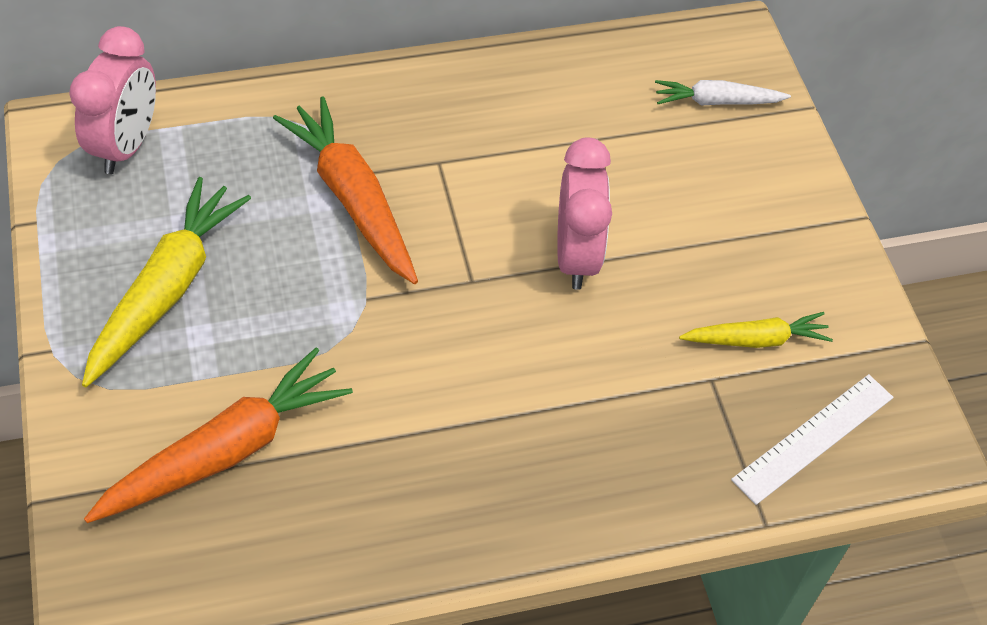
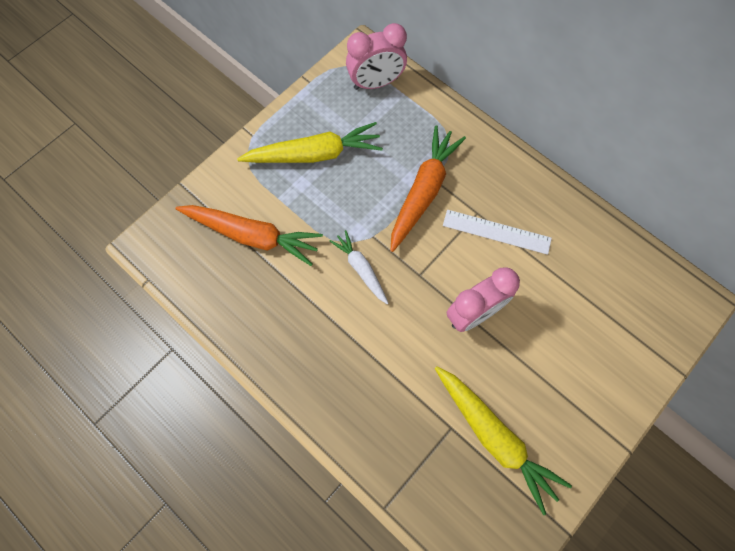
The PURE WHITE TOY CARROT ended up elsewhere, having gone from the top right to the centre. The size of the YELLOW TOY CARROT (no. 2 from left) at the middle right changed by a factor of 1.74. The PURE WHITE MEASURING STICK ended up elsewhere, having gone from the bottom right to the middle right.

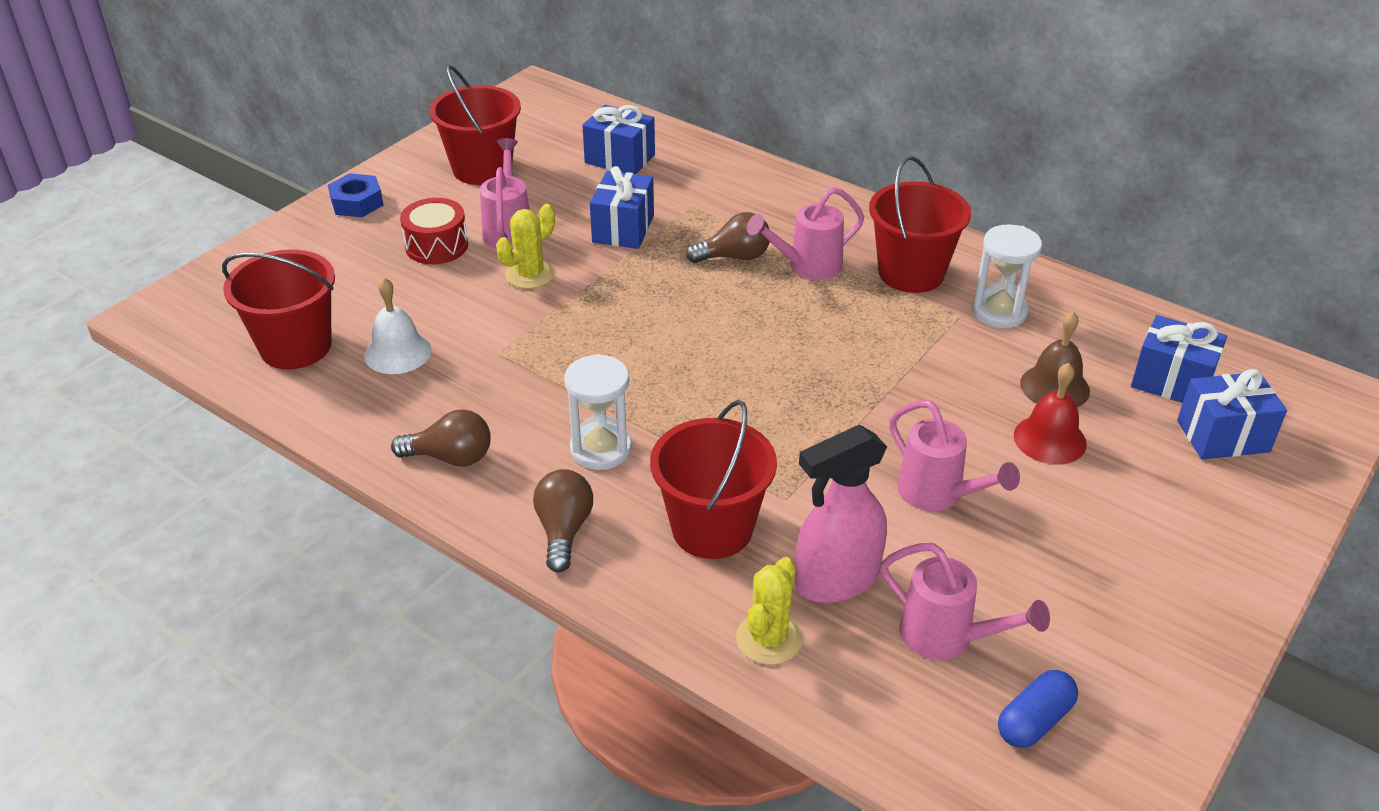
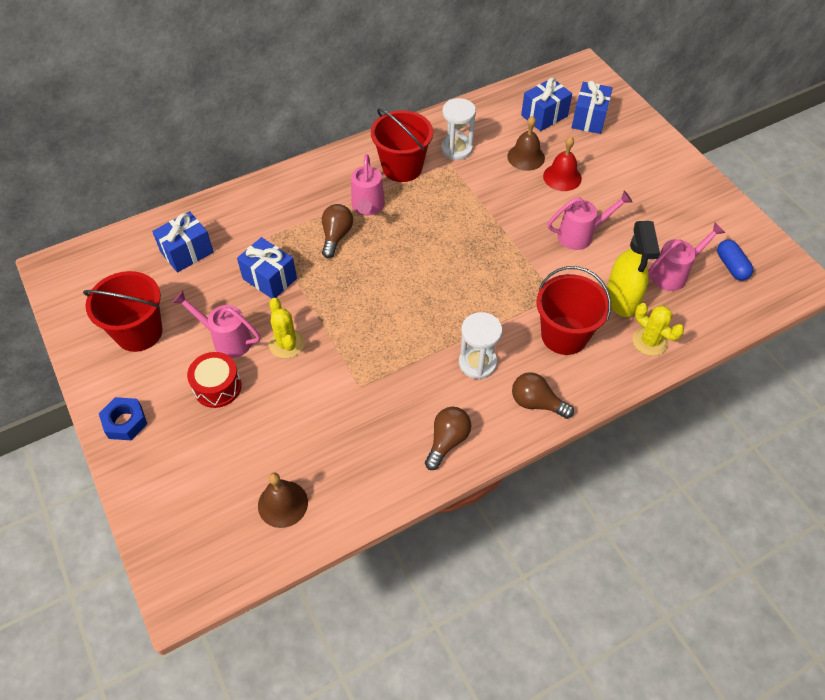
Where the RED BUCKET (no. 1 from left) stood at the middle left, the DARK BROWN BELL (no. 1 from left) came to stand at the bottom centre. What was the PINK SPRAY BOTTLE at the centre turned into the YELLOW SPRAY BOTTLE at the middle right. The second view lost the PURE WHITE BELL at the middle left.

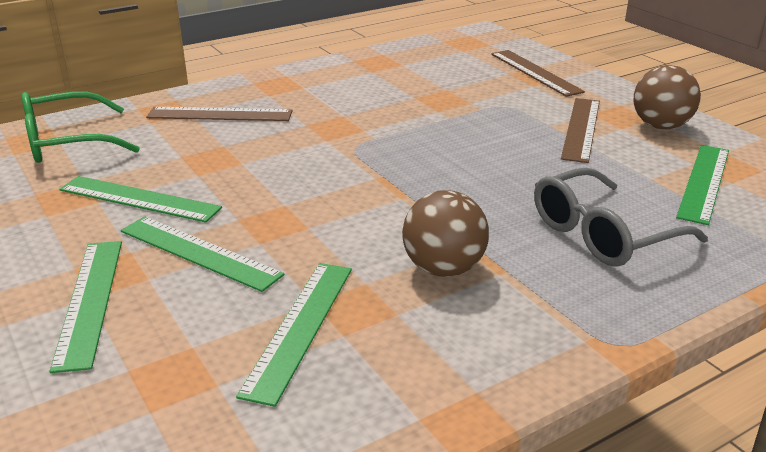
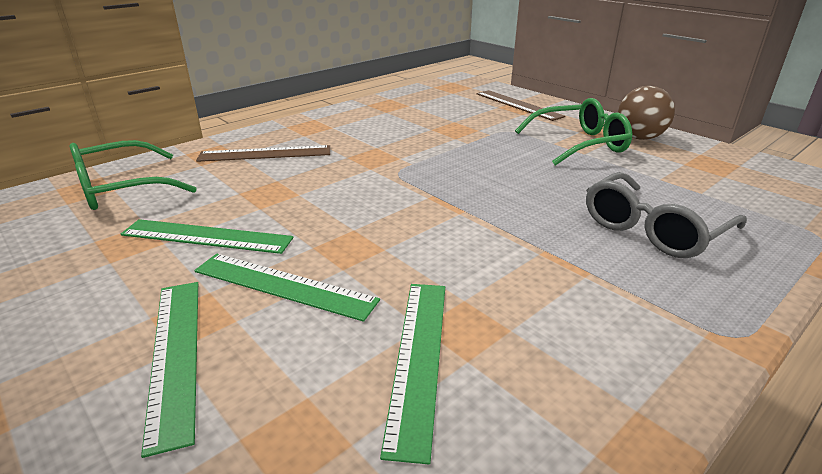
Where the DARK BROWN MEASURING STICK (no. 3 from left) stood at the top right, the GREEN GLASSES (no. 2 from left) came to stand at the top right. The second view lost the DARK BROWN BALL (no. 1 from left) at the centre. The second view lost the GREEN MEASURING STICK (no. 5 from left) at the middle right.

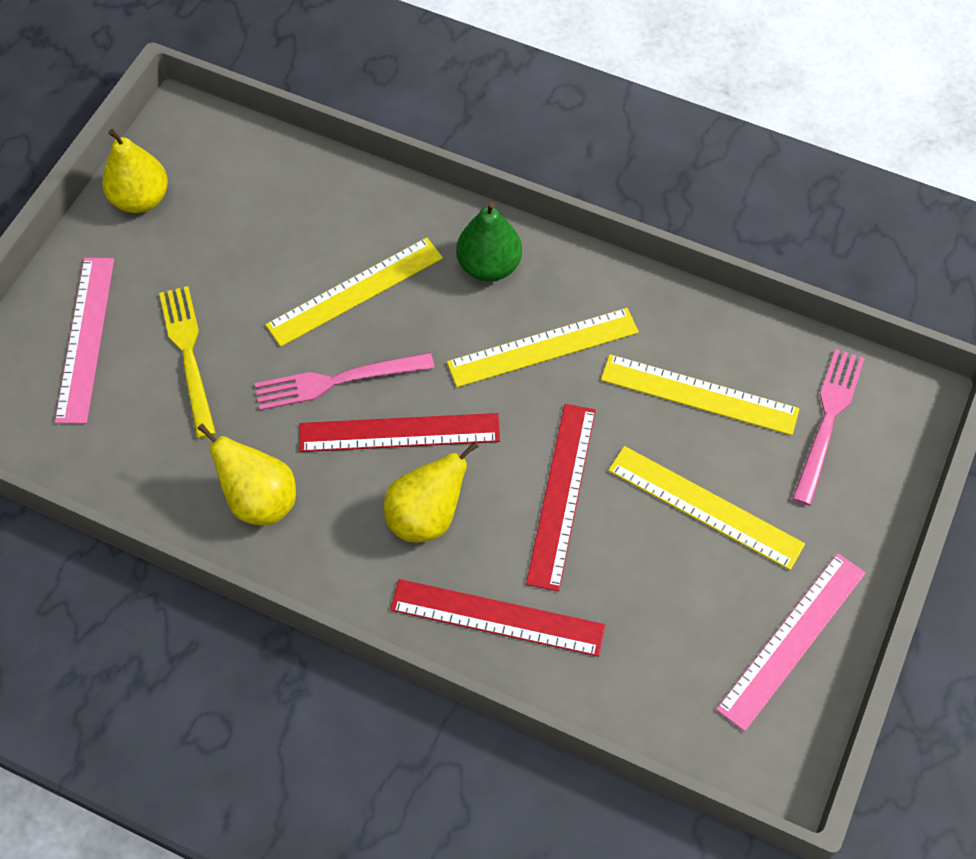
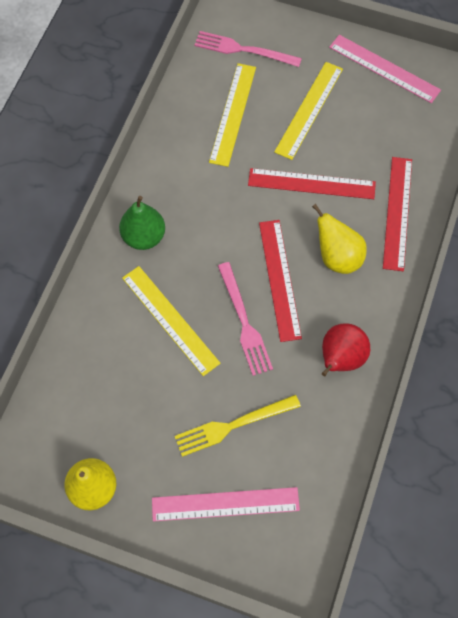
What was the YELLOW PEAR FRUIT (no. 2 from left) at the middle left turned into the RED PEAR FRUIT at the middle right. The second view lost the YELLOW MEASURING STICK (no. 2 from left) at the centre.

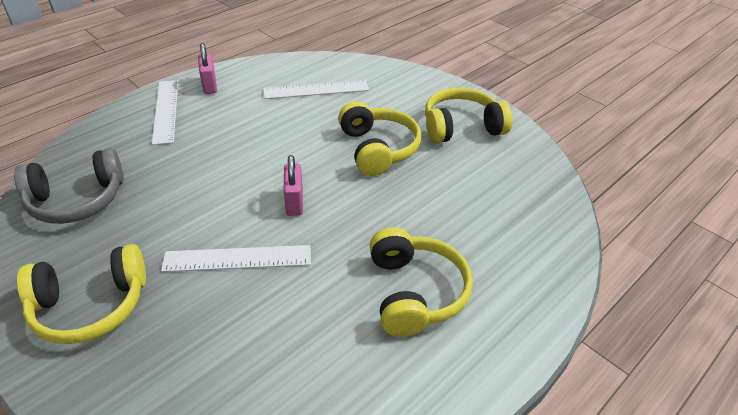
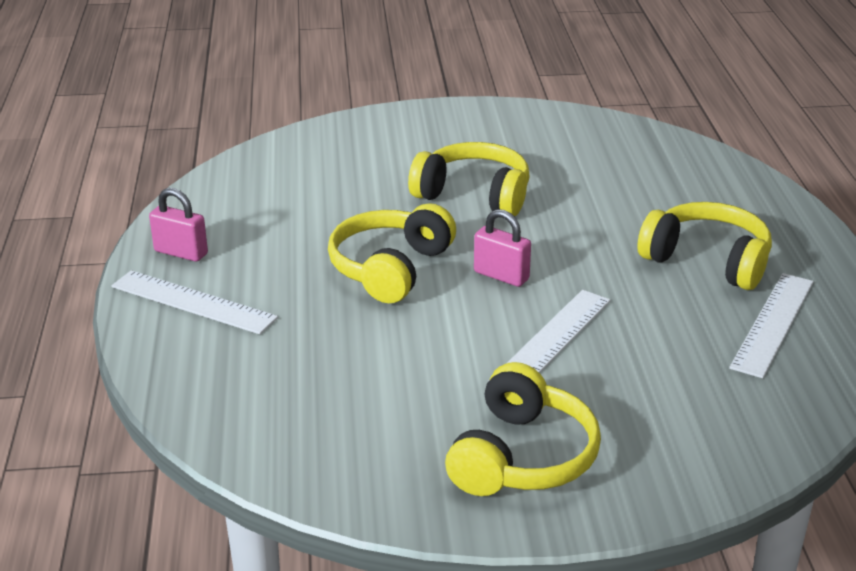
The YELLOW HEADSET (no. 4 from left in the first image) ended up elsewhere, having gone from the top centre to the centre. The PURE WHITE MEASURING STICK (no. 3 from left) ended up elsewhere, having gone from the top centre to the middle right. The second view lost the ASH-GREY HEADSET at the middle left.

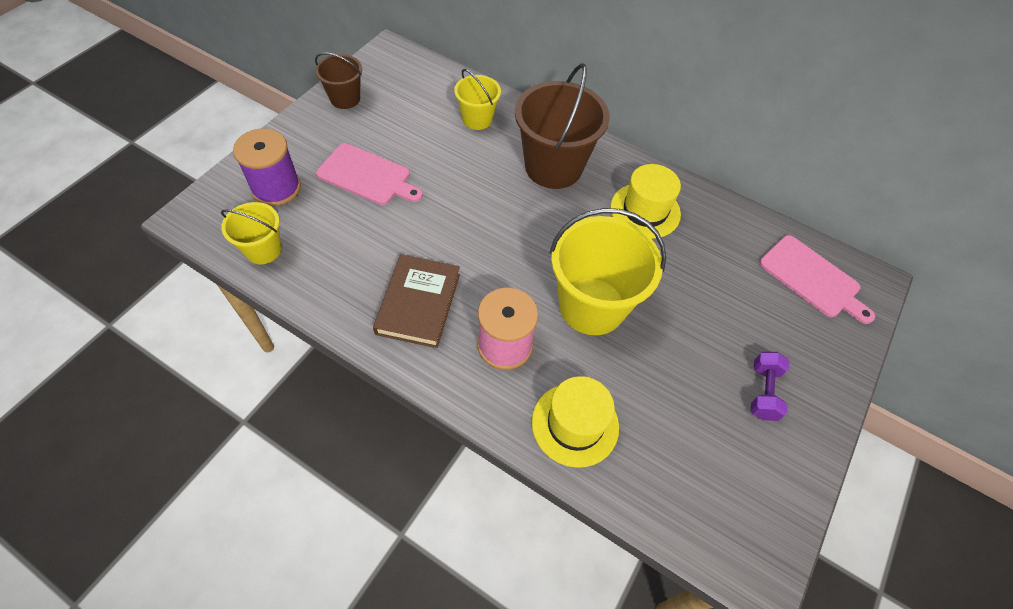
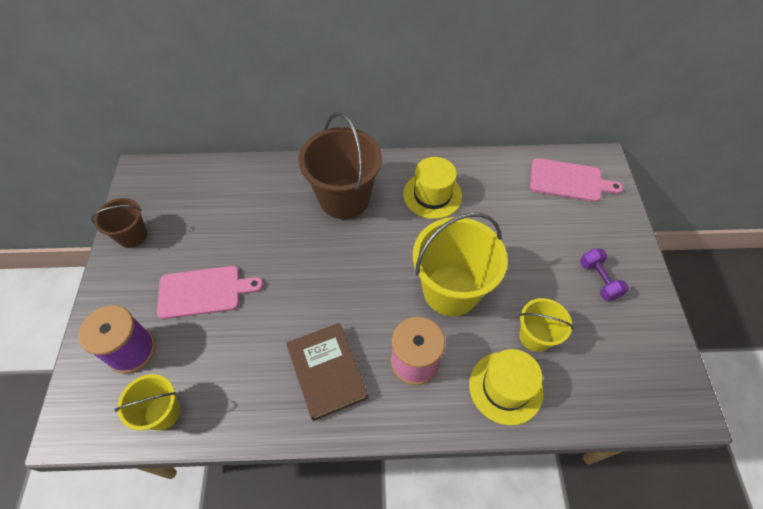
The YELLOW BUCKET (no. 2 from left in the first image) ended up elsewhere, having gone from the top centre to the middle right.

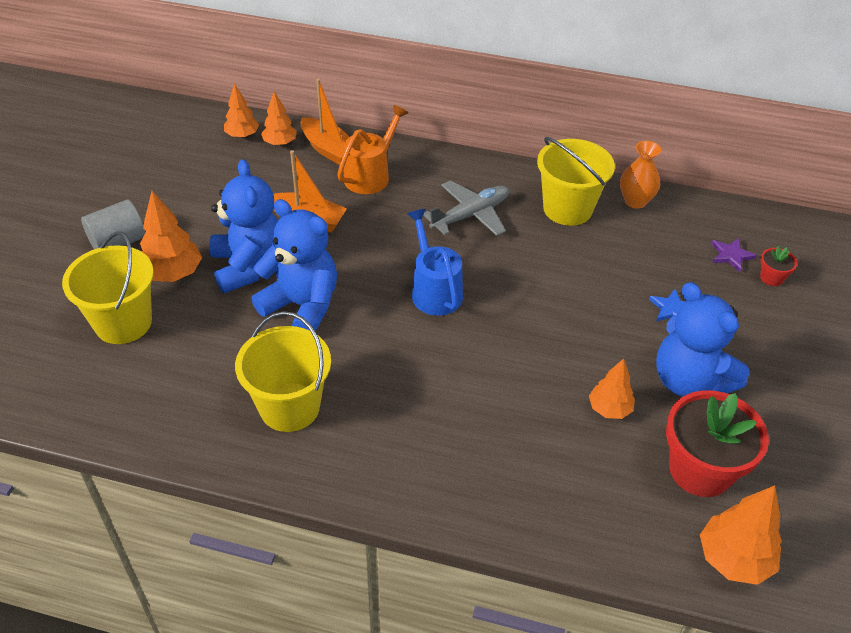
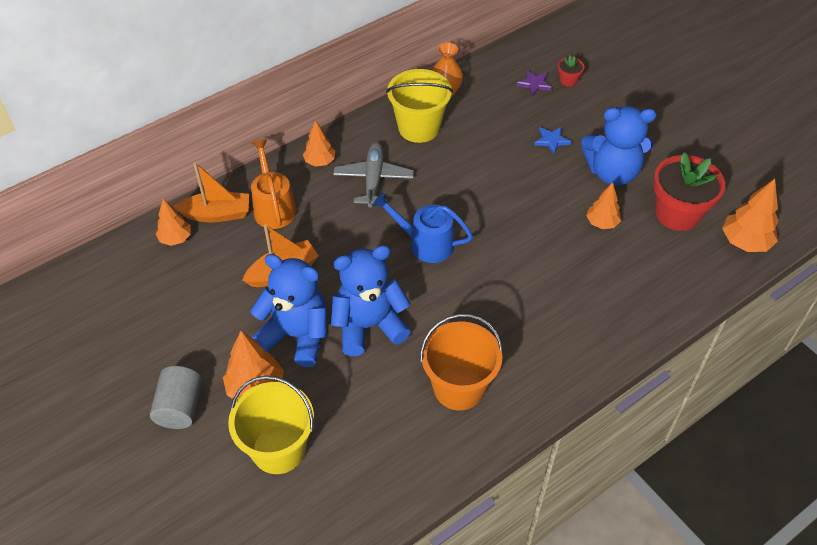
The ORANGE-COLOURED FIR TREE (no. 2 from left in the first image) ended up elsewhere, having gone from the top left to the top centre. What was the YELLOW BUCKET (no. 2 from left) at the middle left turned into the ORANGE-COLOURED BUCKET at the centre.

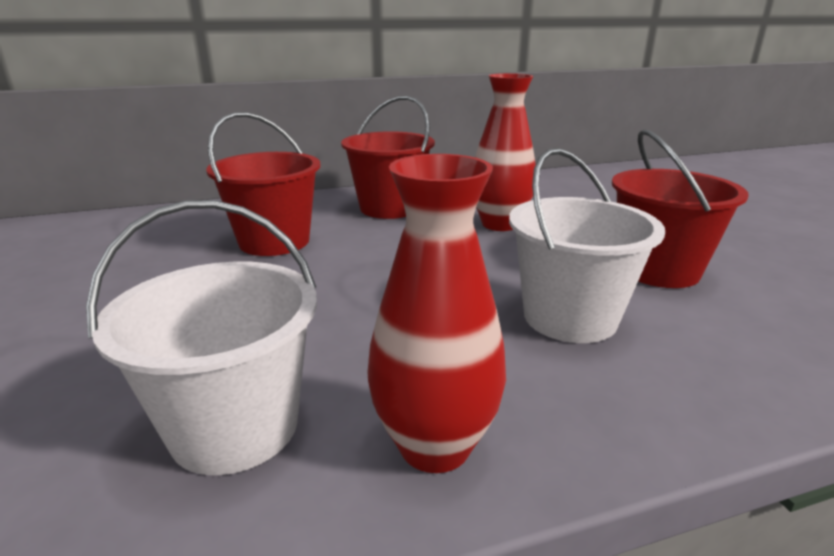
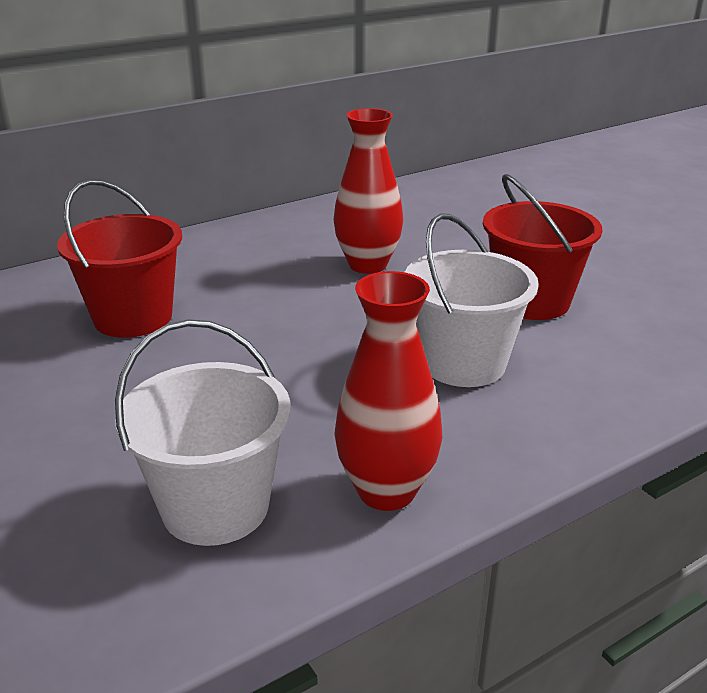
The second view lost the RED BUCKET (no. 2 from left) at the top centre.

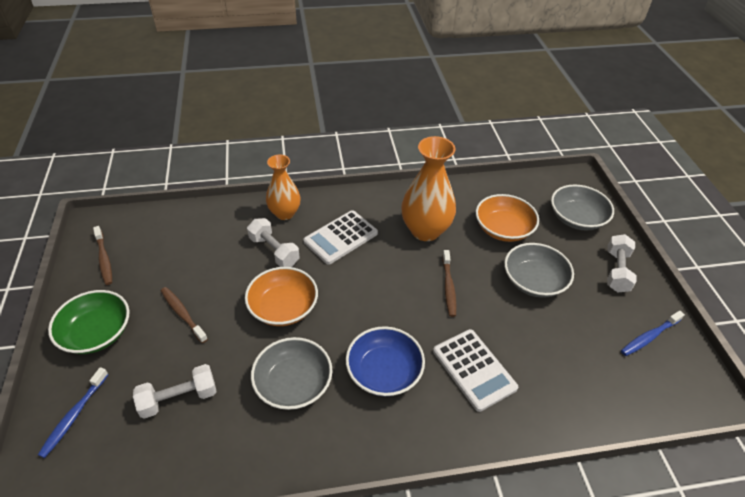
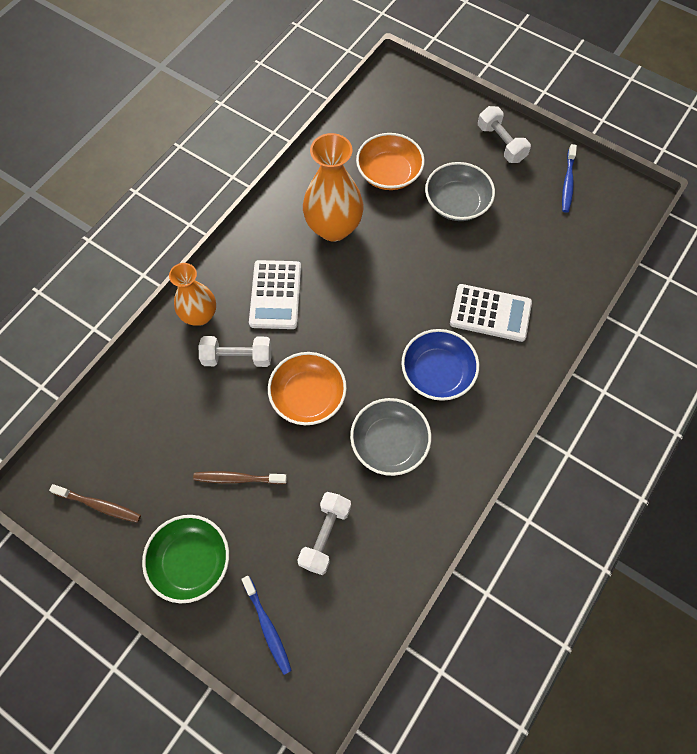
The second view lost the DARK BROWN TOOTHBRUSH (no. 3 from left) at the centre. The second view lost the ASH-GREY BOWL (no. 3 from left) at the middle right.

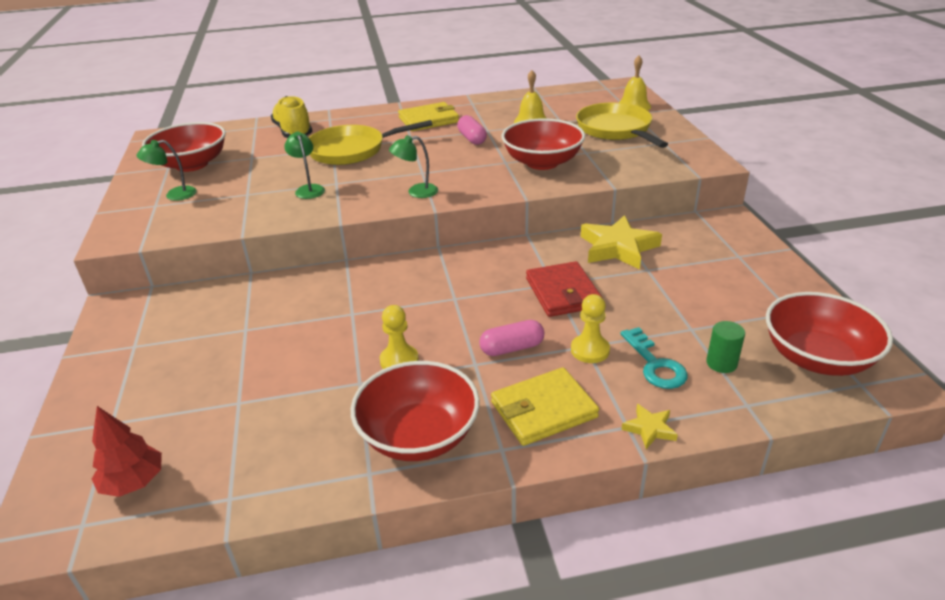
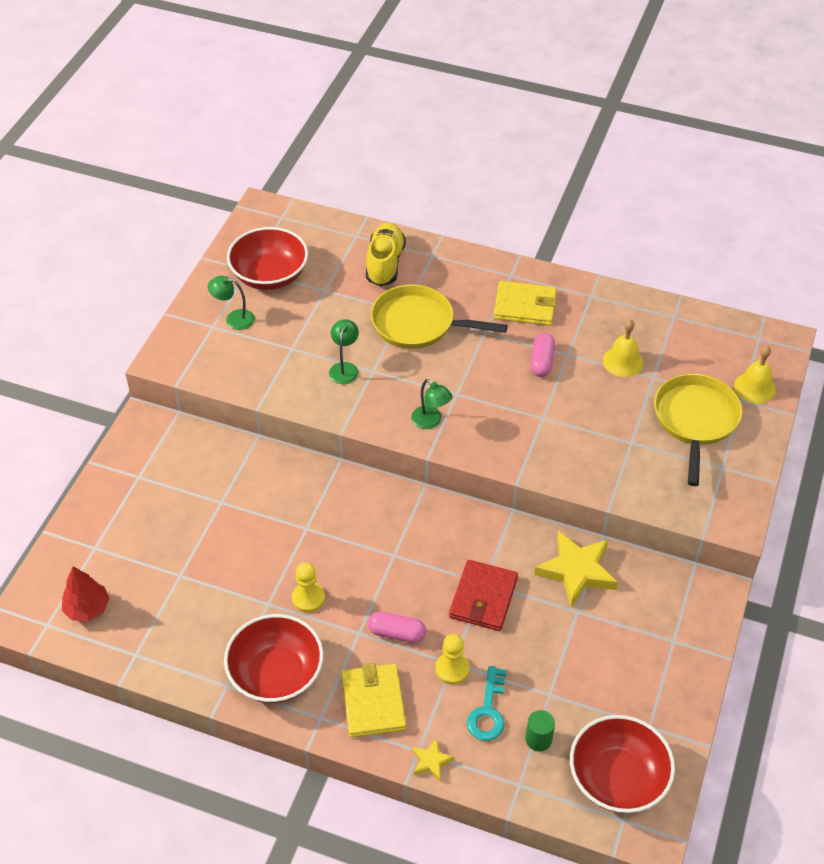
The YELLOW BILLFOLD (no. 2 from left in the first image) at the bottom centre ended up facing another way, 75 degrees clockwise from before. The GREEN LAMP (no. 3 from left) at the top centre ended up facing another way, 150 degrees counterclockwise from before. The second view lost the RED BOWL (no. 3 from left) at the top centre.

